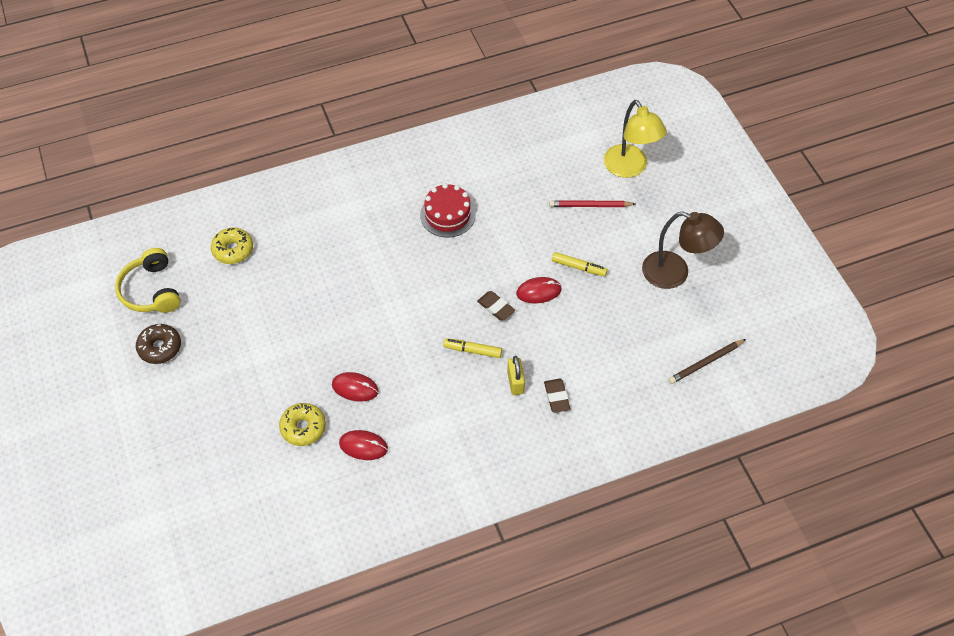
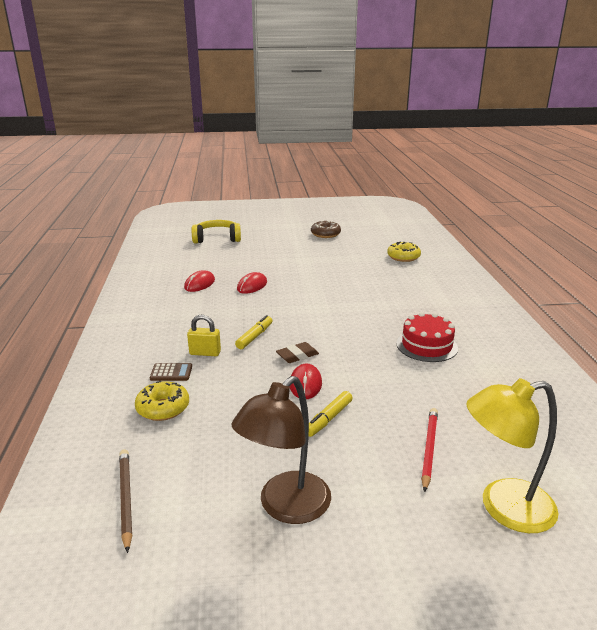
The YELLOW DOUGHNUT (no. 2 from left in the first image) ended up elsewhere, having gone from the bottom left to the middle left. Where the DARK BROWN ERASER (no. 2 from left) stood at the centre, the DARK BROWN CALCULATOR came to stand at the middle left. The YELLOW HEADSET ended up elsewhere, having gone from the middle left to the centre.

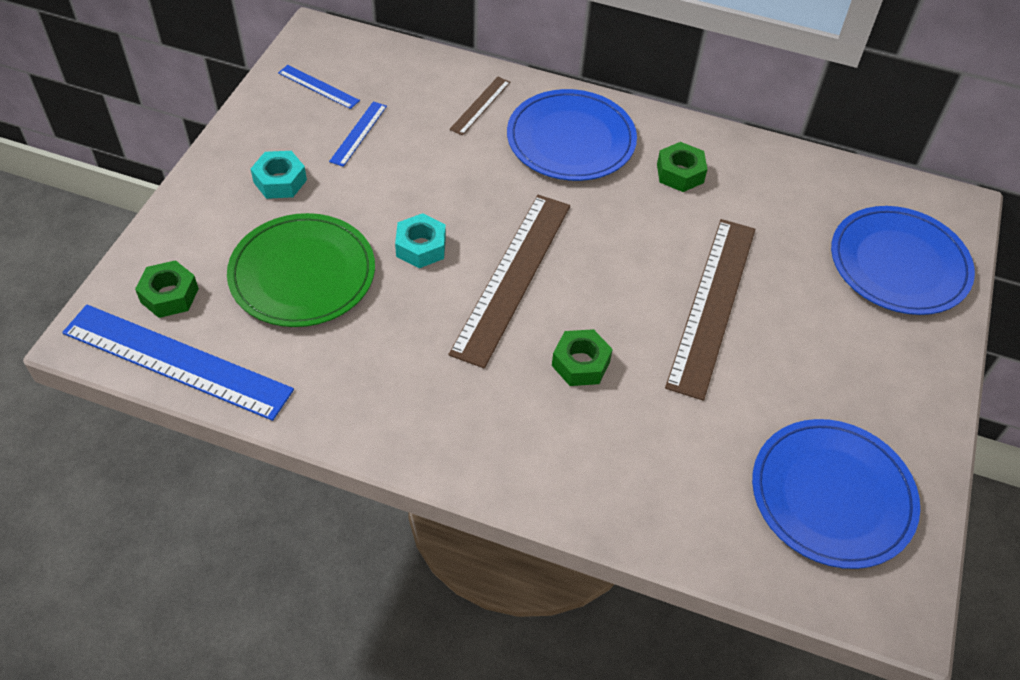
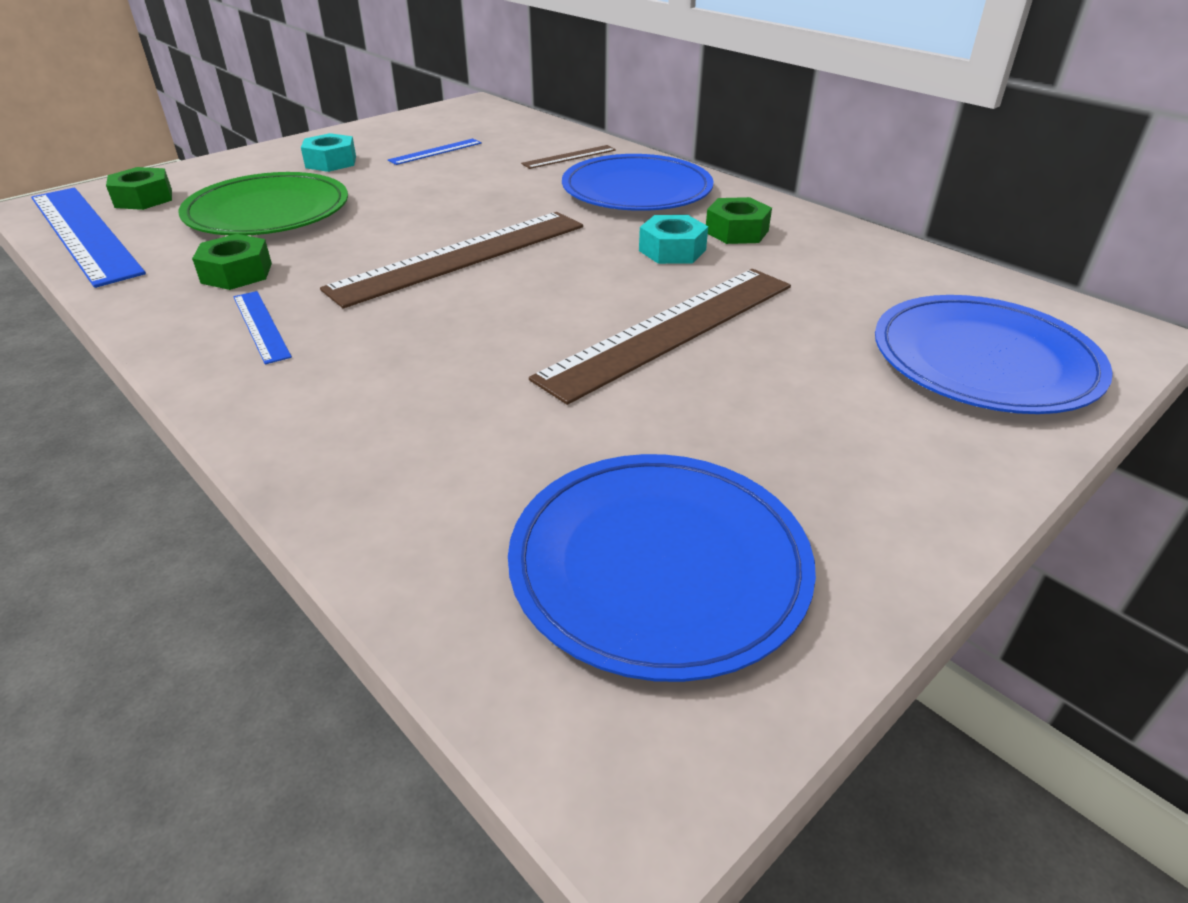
The GREEN NUT (no. 2 from left) ended up elsewhere, having gone from the centre to the top left. The ROYAL BLUE MEASURING STICK (no. 2 from left) ended up elsewhere, having gone from the top left to the middle left. The TURQUOISE NUT (no. 2 from left) ended up elsewhere, having gone from the centre to the top centre.

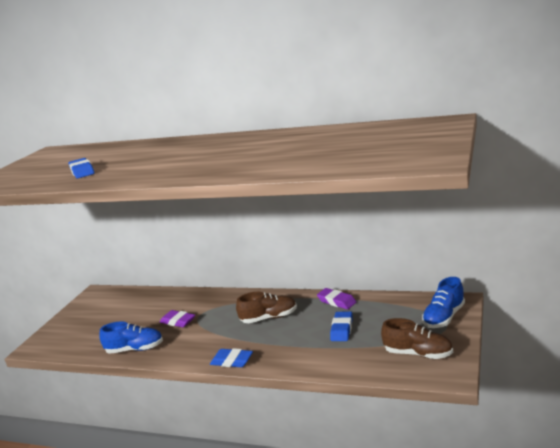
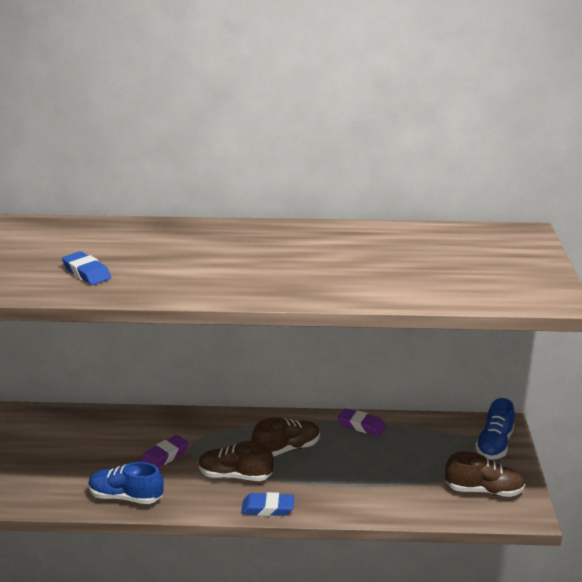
The ROYAL BLUE SNEAKER (no. 1 from left) at the bottom left ended up facing another way, 150 degrees counterclockwise from before. The VIOLET ERASER (no. 1 from left) at the bottom left ended up facing another way, 60 degrees counterclockwise from before. The second view gained the DARK BROWN SNEAKER (no. 1 from left) at the bottom centre. The second view lost the ROYAL BLUE ERASER (no. 3 from left) at the bottom centre.

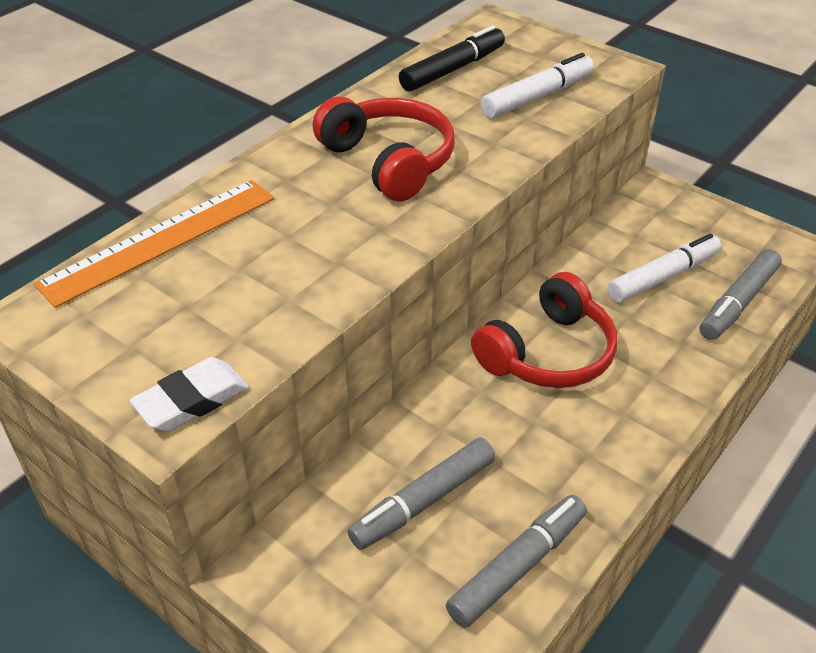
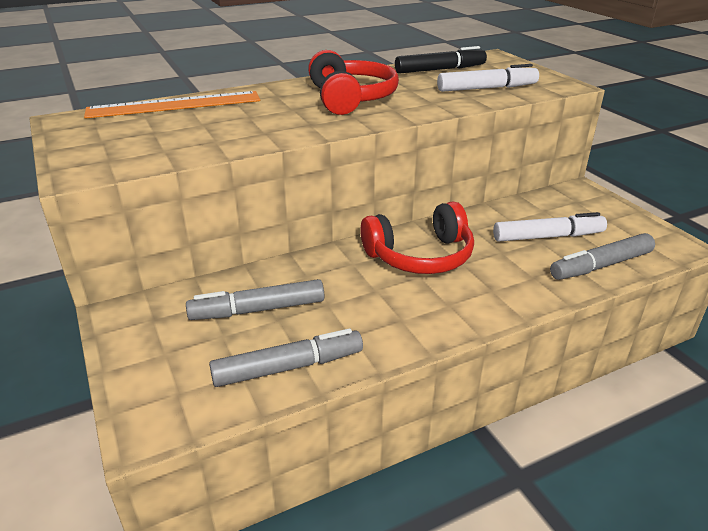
The second view lost the PURE WHITE ERASER at the middle left.

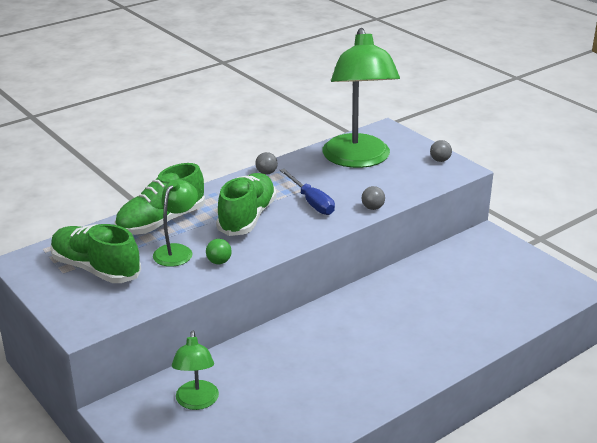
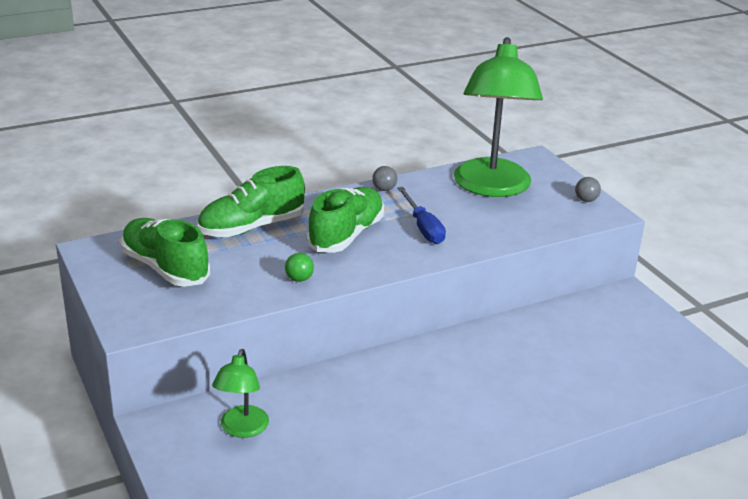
The second view lost the GREEN LAMP (no. 1 from left) at the middle left. The second view lost the ASH-GREY BALL (no. 2 from left) at the centre.

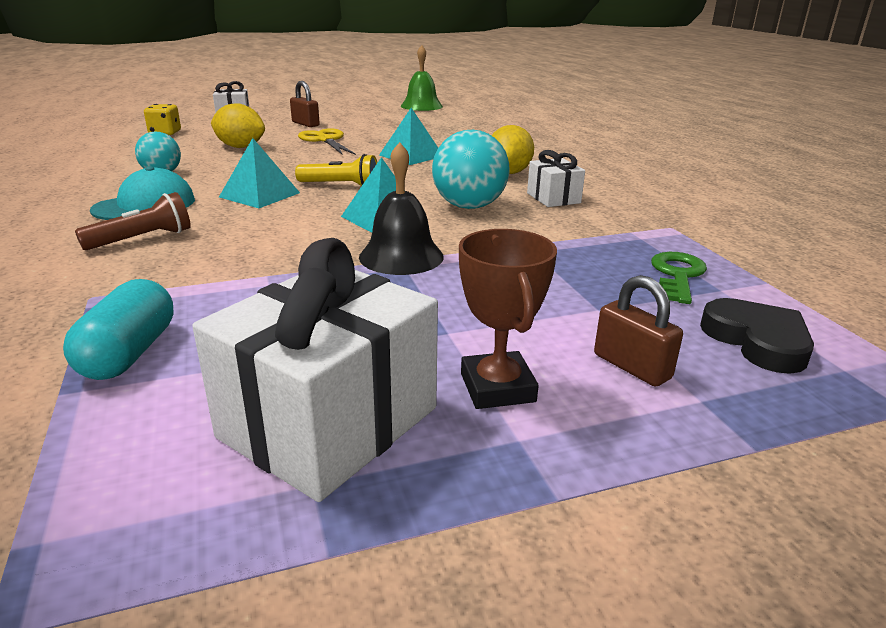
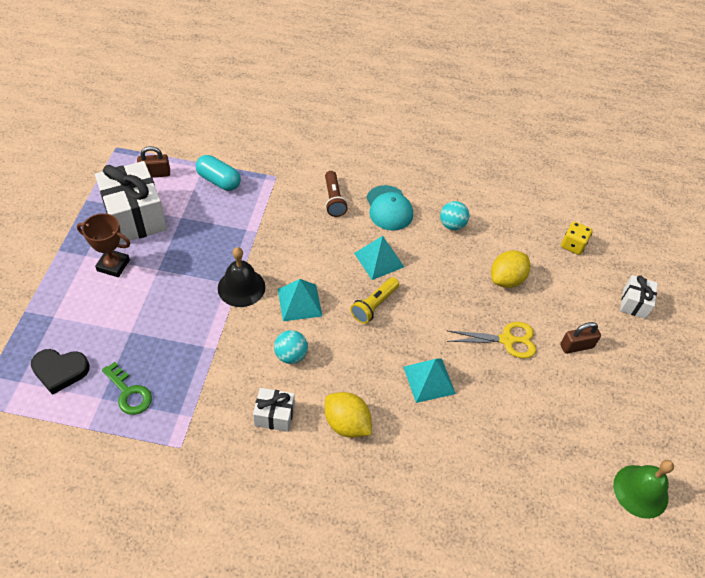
The DARK BROWN PADLOCK (no. 2 from left in the first image) ended up elsewhere, having gone from the middle right to the top left. The size of the TURQUOISE BALL (no. 2 from left in the first image) at the top centre changed by a factor of 0.61.

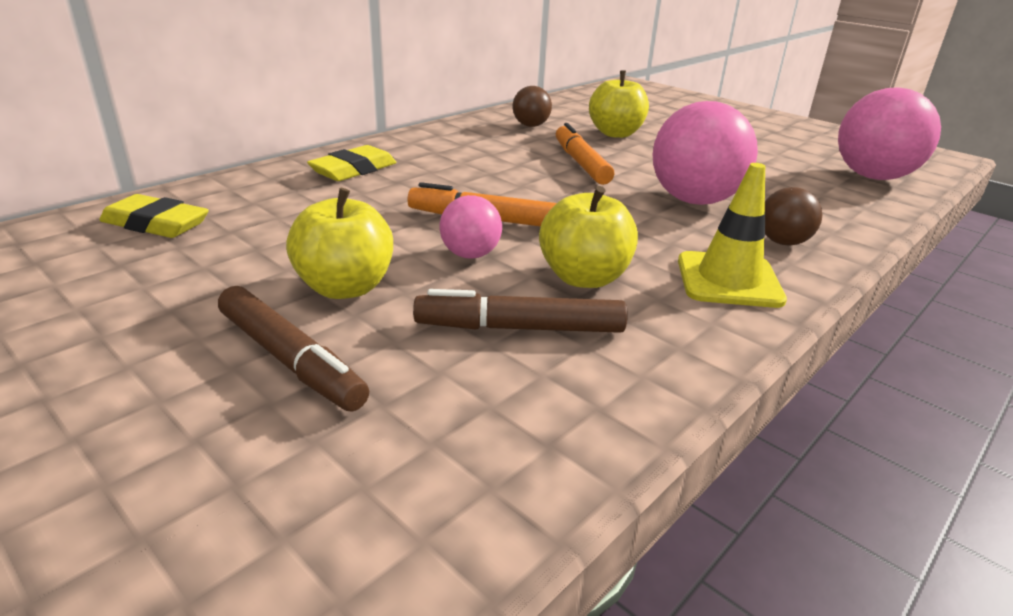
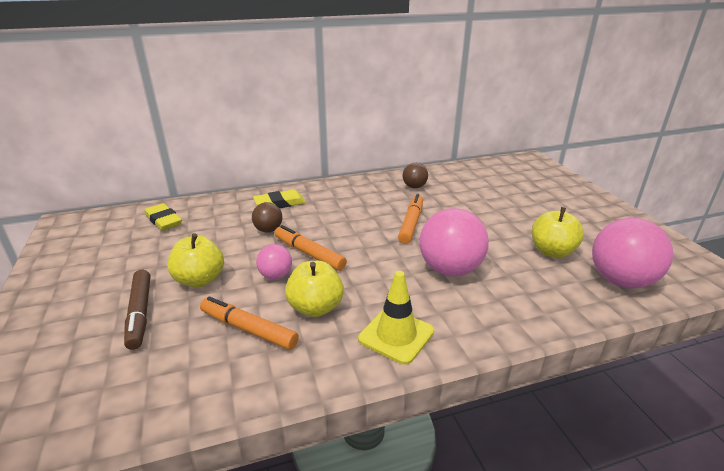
What was the DARK BROWN MARKER PEN (no. 2 from left) at the centre turned into the ORANGE-COLOURED MARKER PEN (no. 1 from left) at the bottom centre. The DARK BROWN BALL (no. 2 from left in the first image) ended up elsewhere, having gone from the middle right to the centre. The YELLOW APPLE (no. 3 from left) ended up elsewhere, having gone from the top centre to the middle right.

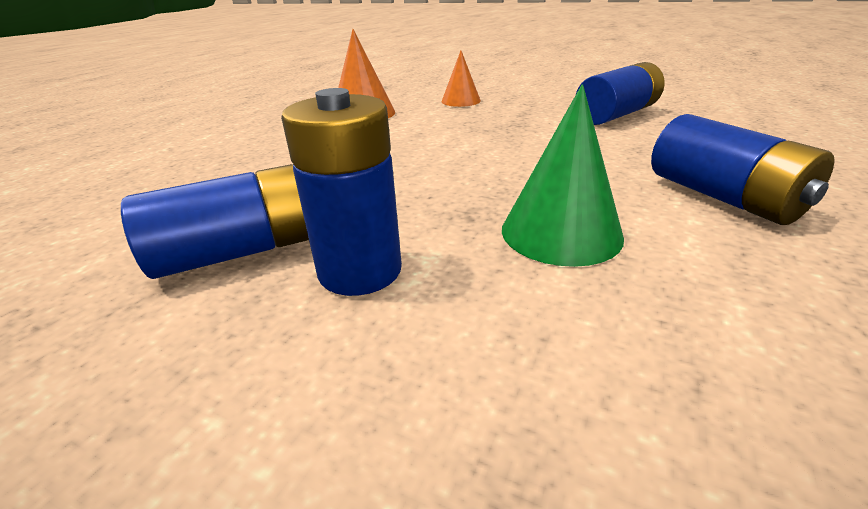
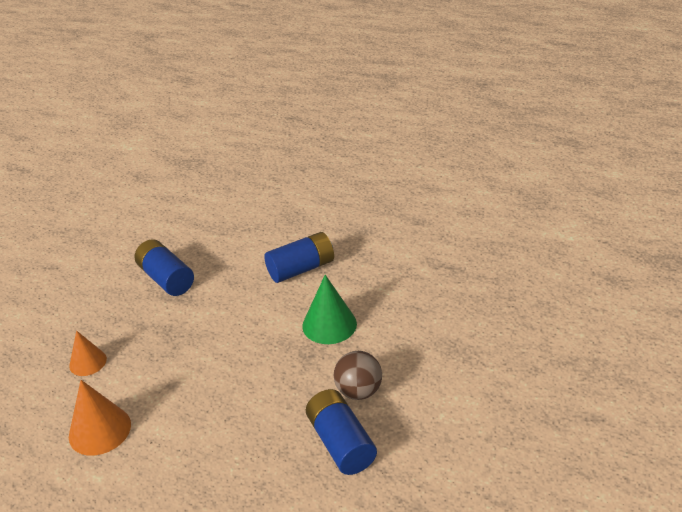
Where the ROYAL BLUE BATTERY (no. 2 from left) stood at the centre, the DARK BROWN BALL came to stand at the bottom centre.

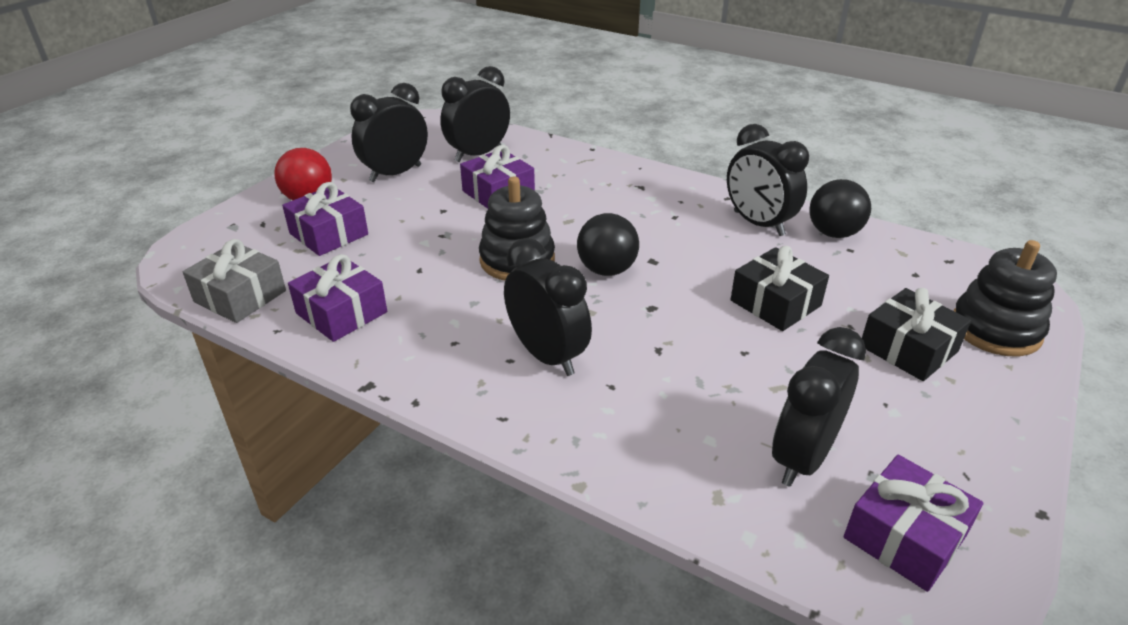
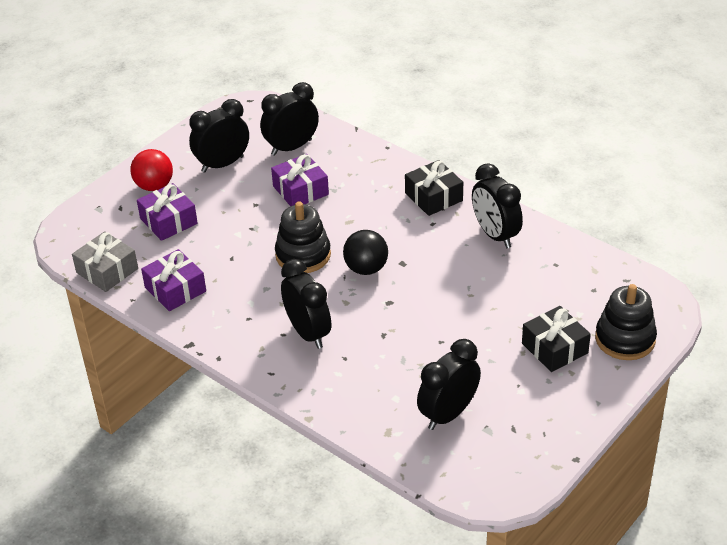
The EBONY PRESENT (no. 1 from left) ended up elsewhere, having gone from the middle right to the centre. The second view lost the EBONY BALL (no. 2 from left) at the top right. The second view lost the VIOLET PRESENT (no. 4 from left) at the bottom right.

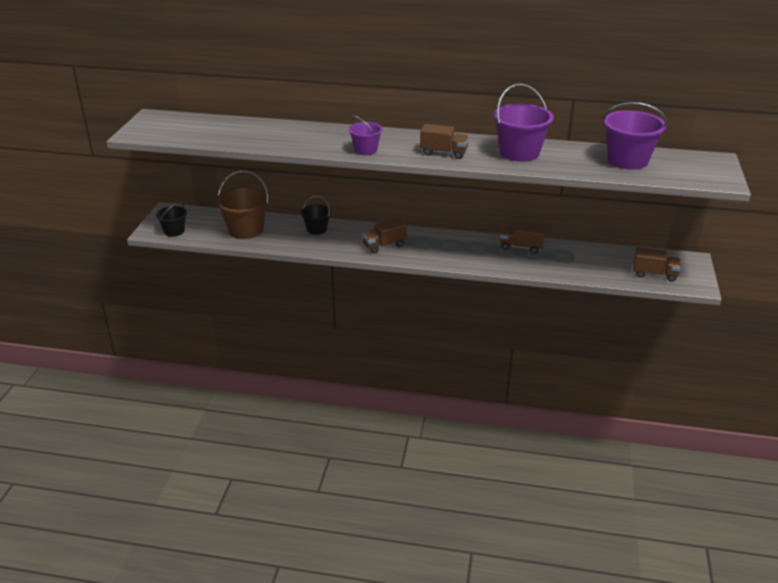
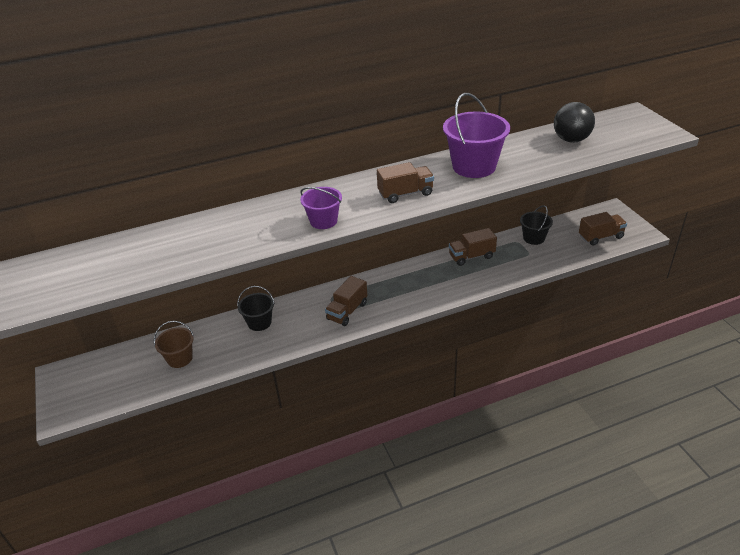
The size of the DARK BROWN BUCKET at the middle left changed by a factor of 0.58. The EBONY BUCKET (no. 1 from left in the first image) ended up elsewhere, having gone from the middle left to the middle right. Where the VIOLET BUCKET (no. 3 from left) stood at the top right, the EBONY BALL came to stand at the top right.

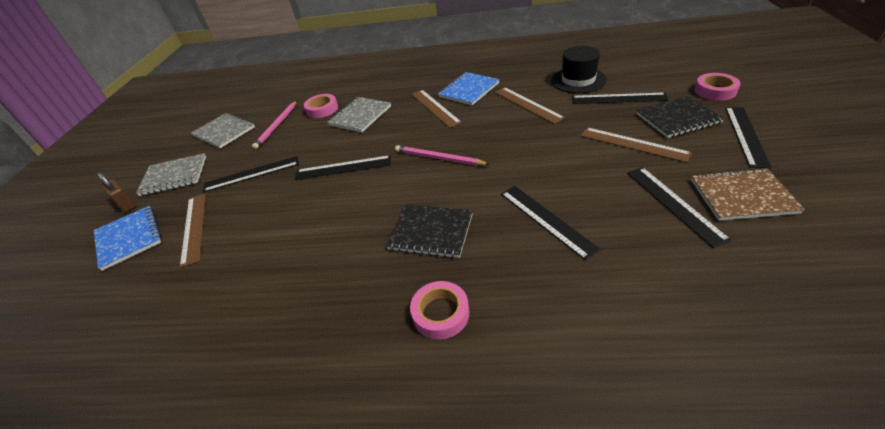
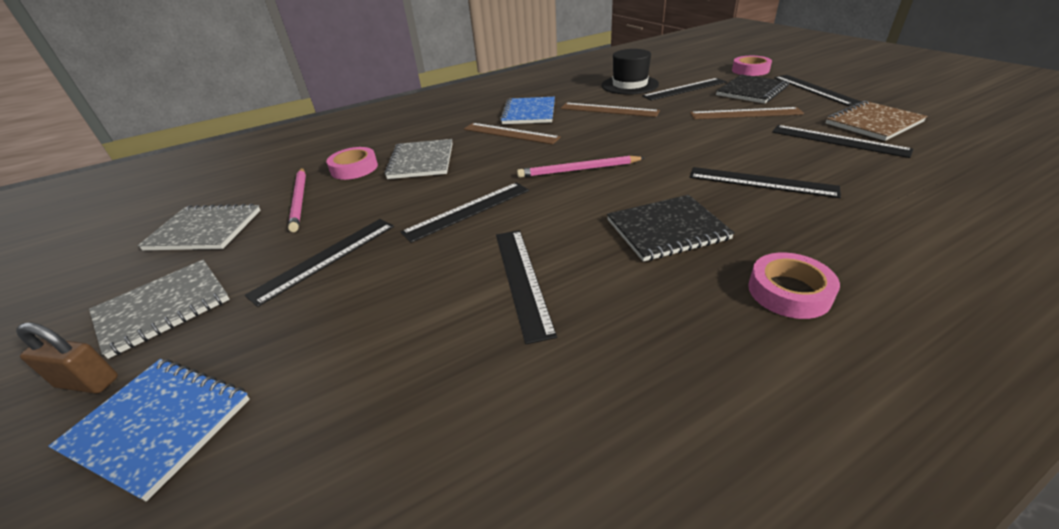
The second view gained the EBONY MEASURING STICK (no. 3 from left) at the centre. The second view lost the DARK BROWN MEASURING STICK (no. 1 from left) at the middle left.

